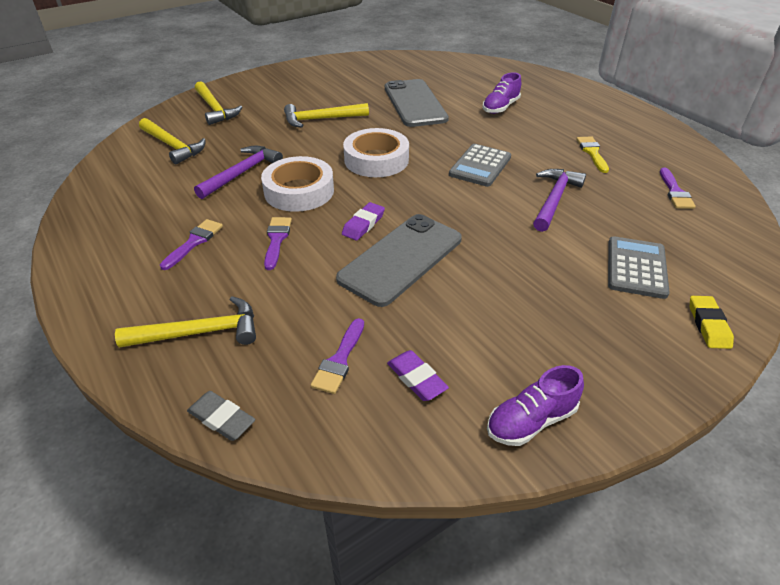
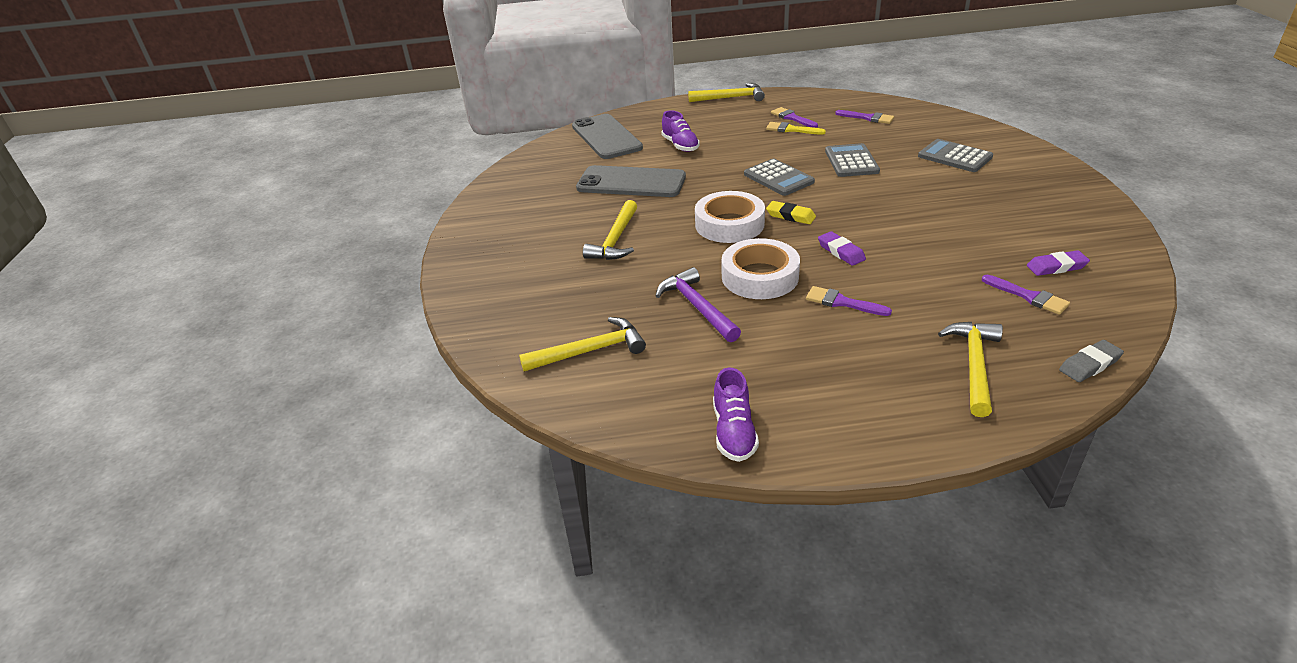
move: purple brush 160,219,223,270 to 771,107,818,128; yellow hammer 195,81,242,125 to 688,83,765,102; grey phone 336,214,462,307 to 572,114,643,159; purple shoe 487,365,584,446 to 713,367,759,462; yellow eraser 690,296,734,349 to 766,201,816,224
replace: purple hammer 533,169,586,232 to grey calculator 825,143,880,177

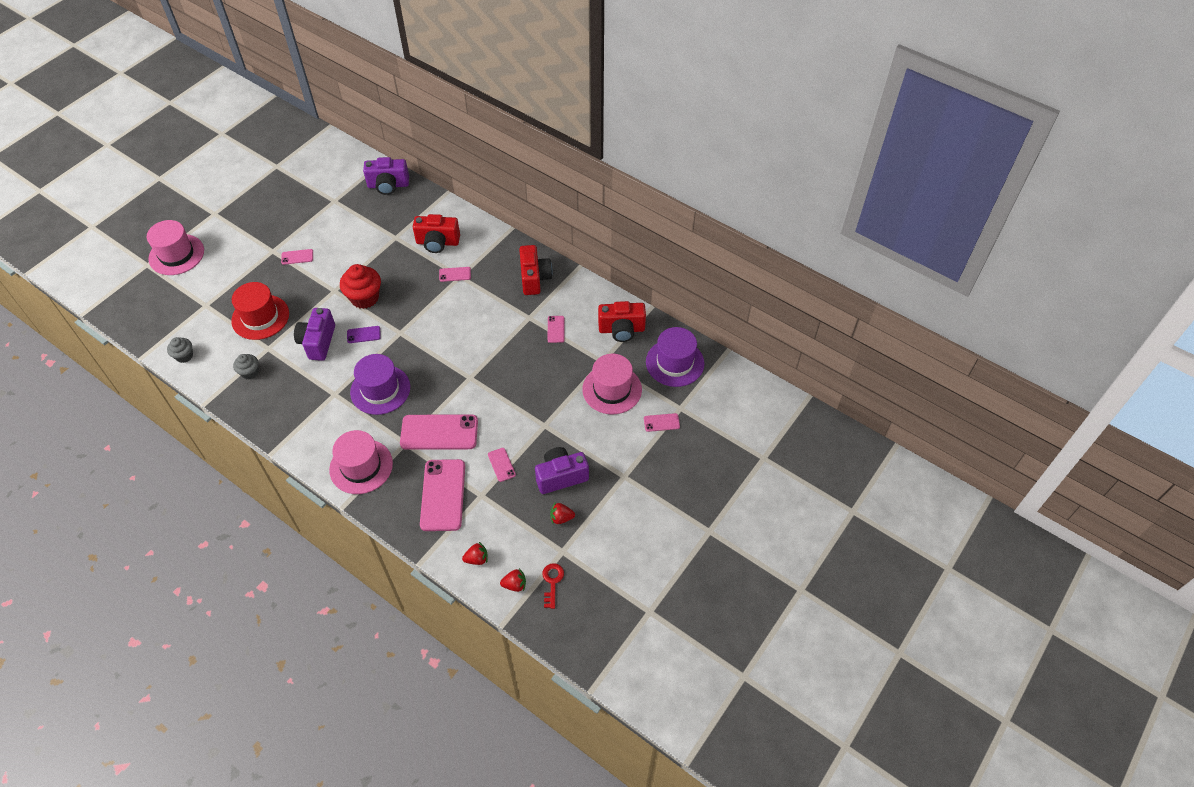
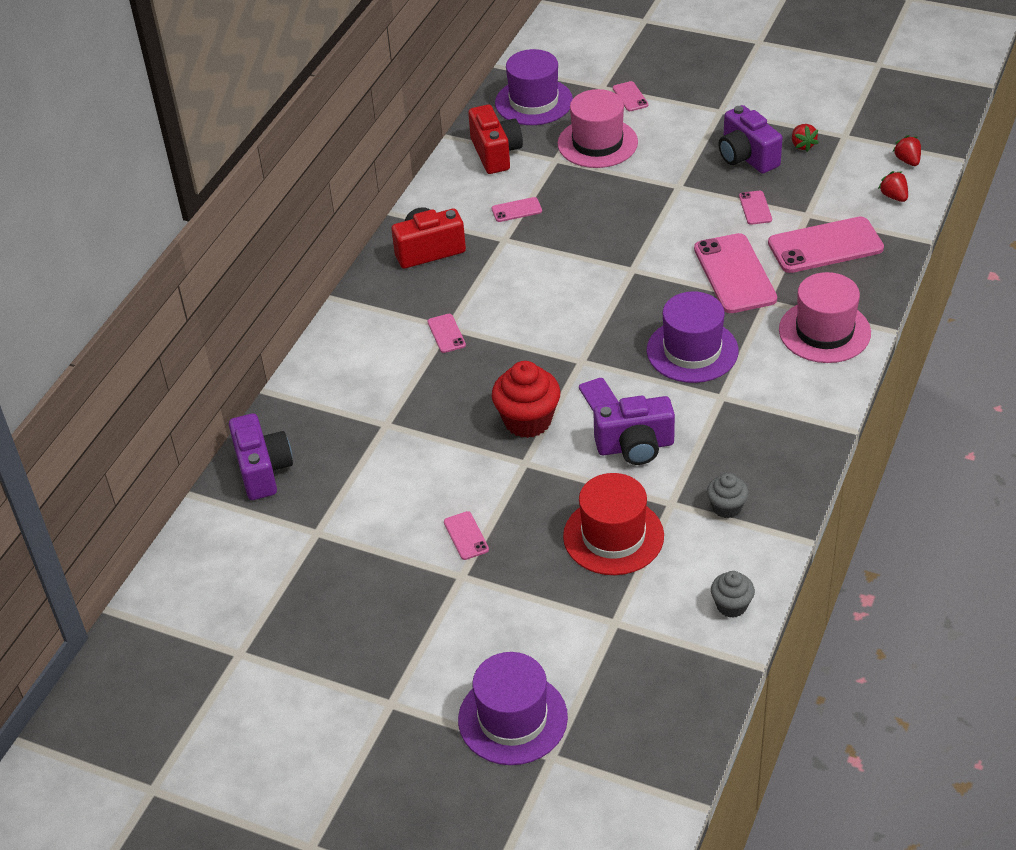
delete: red camera 413,214,460,253; red key 543,563,564,609
recolor: pink hat 147,220,204,275 to purple hat 458,652,568,765
rotate: pink phone 488,448,516,482 = 739,191,772,225 60 degrees counterclockwise

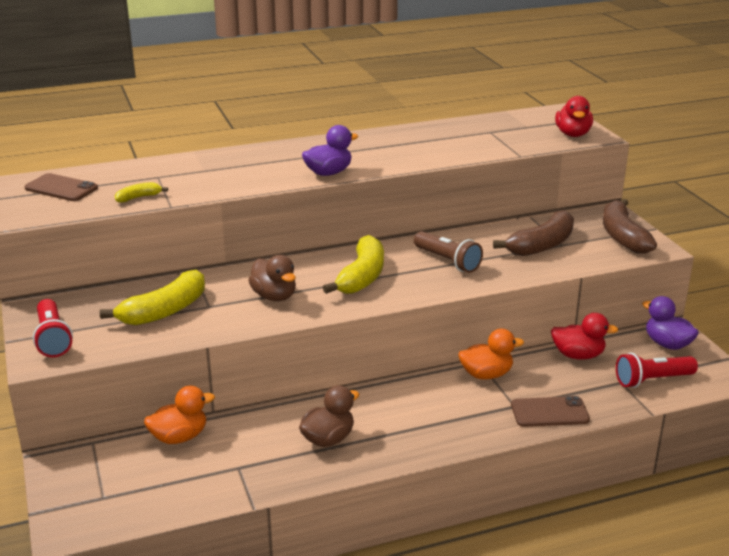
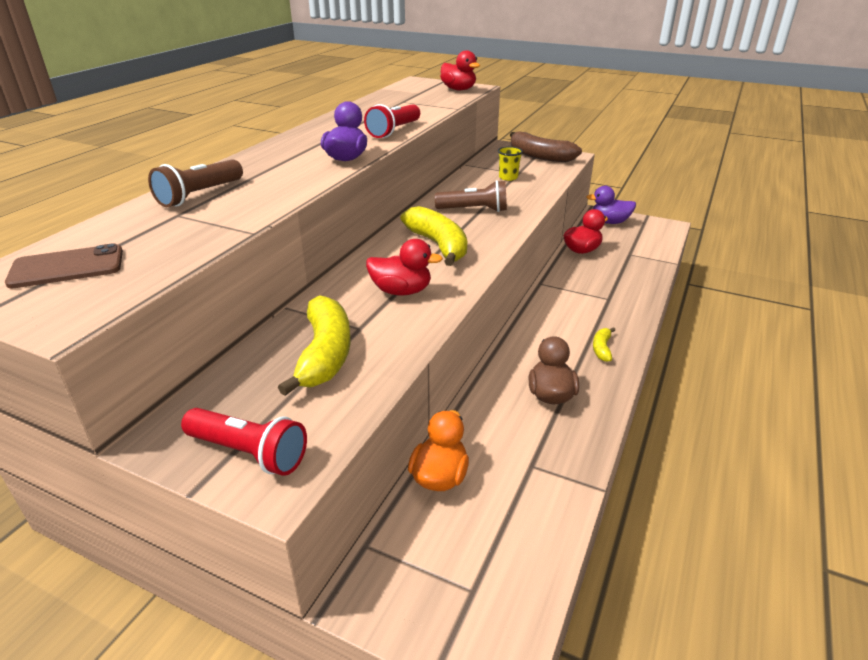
delete: orange duck 458,329,524,380; brown phone 511,396,590,427
insert: brown flashlight 148,159,243,207
move: yellow banana 115,182,168,203 to 593,327,615,362; red flashlight 616,353,698,388 to 364,104,420,138
replace: brown banana 493,210,574,256 to yellow cup 498,146,523,181
recolor: brown duck 248,255,296,301 to red duck 366,239,443,295

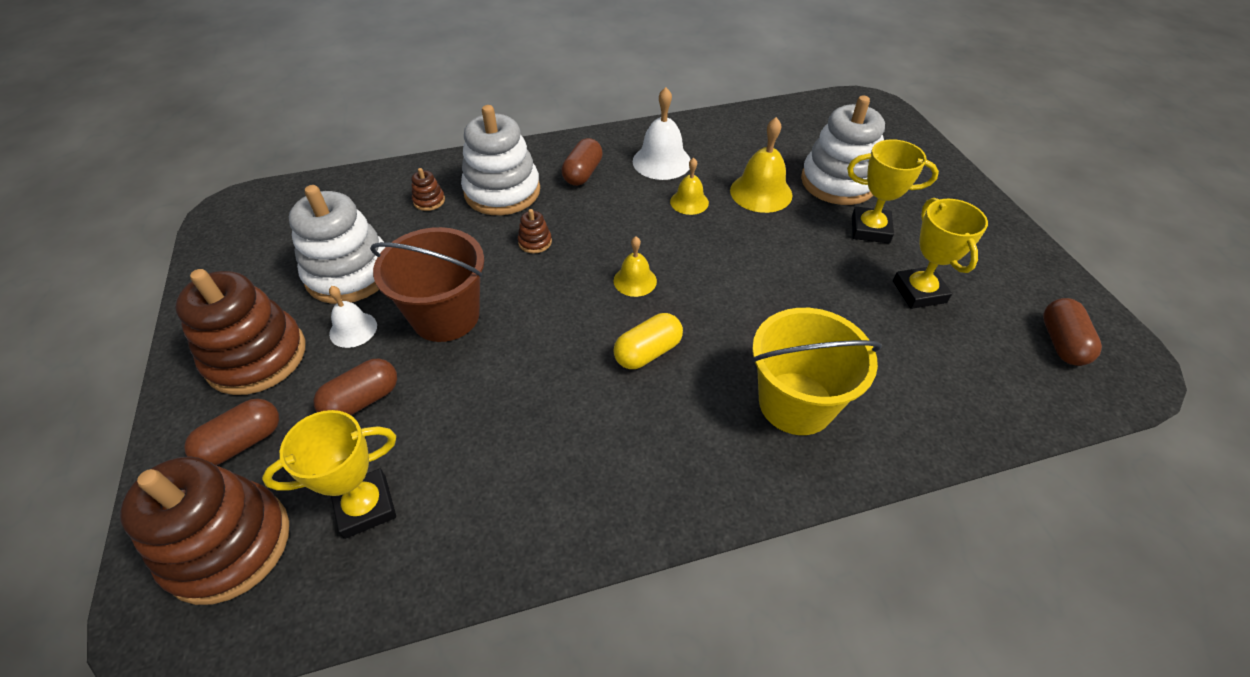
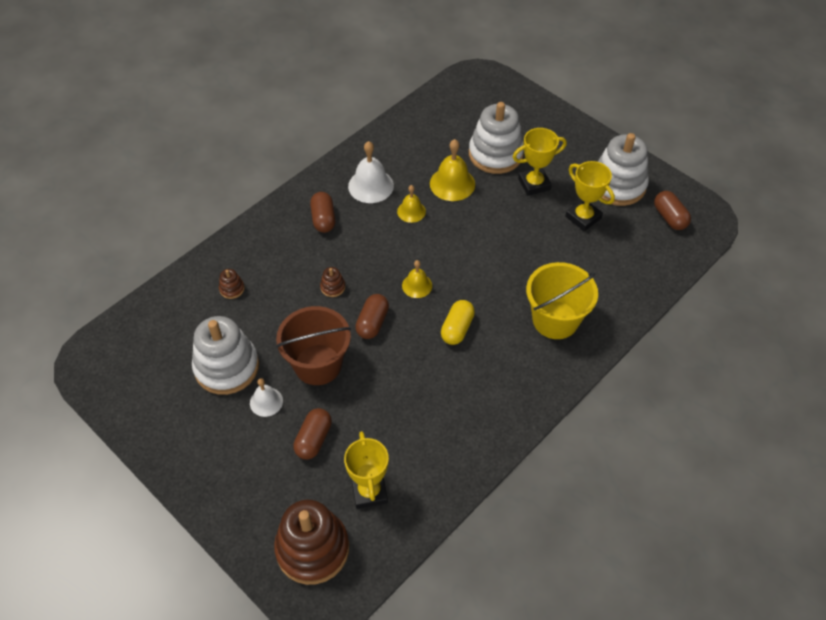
delete: brown stacking toy 175,269,305,395
move: brown capsule 184,399,279,465 to 355,294,389,339; white stacking toy 461,105,540,215 to 598,133,649,206
rotate: yellow trophy 262,410,396,539 = 344,431,389,509 45 degrees counterclockwise

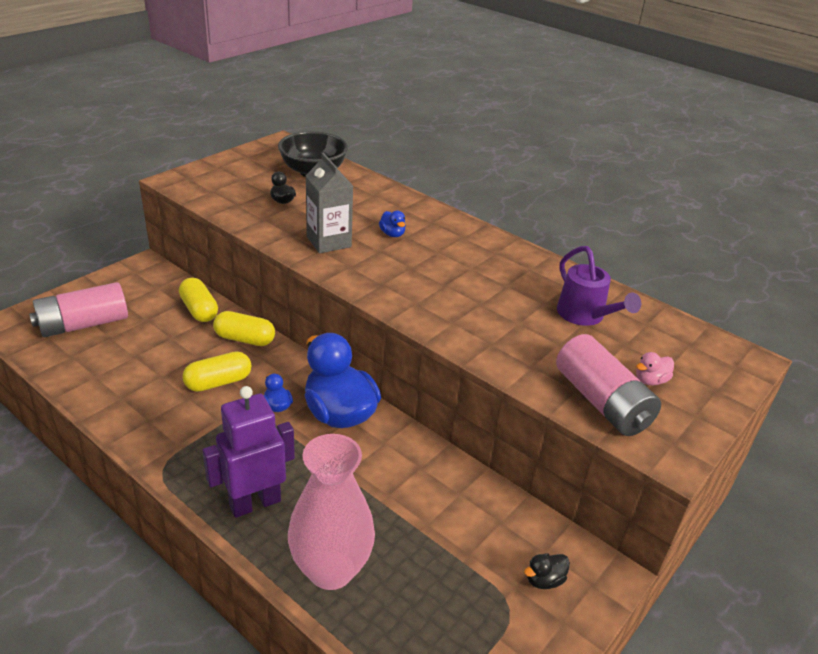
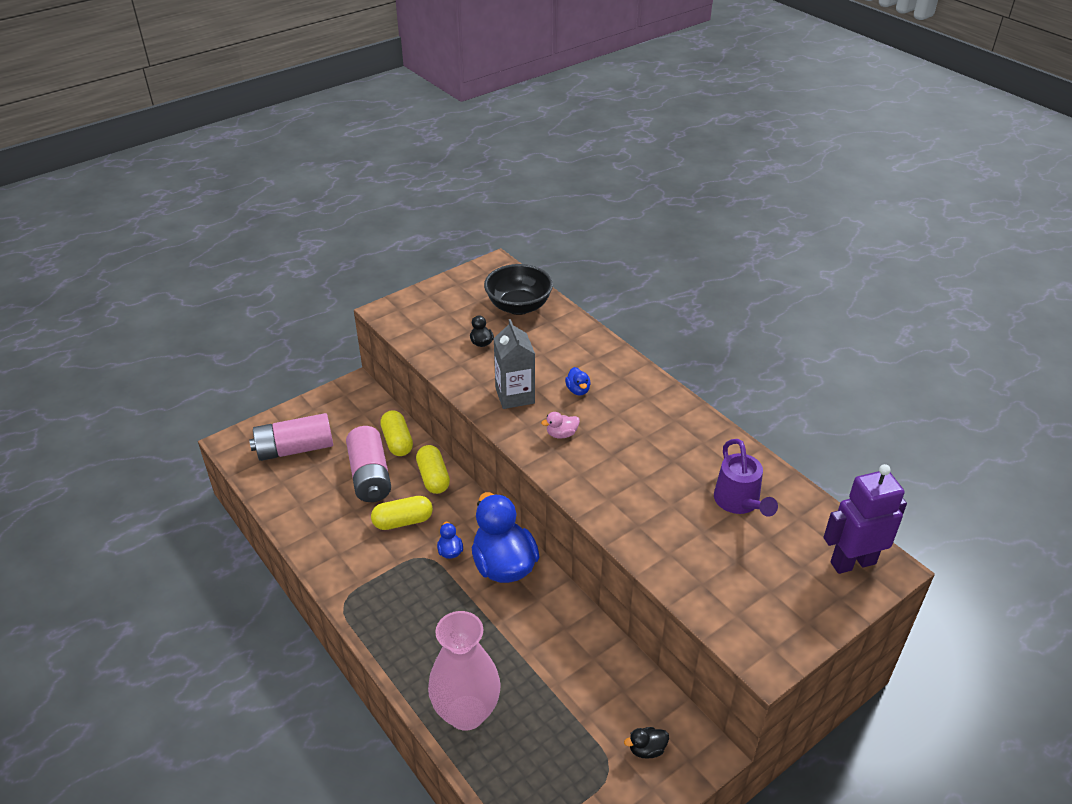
move: purple robot 202,386,295,518 to 823,464,907,574; pink battery 556,334,661,436 to 346,426,391,502; pink duck 636,352,674,385 to 541,412,580,439
rotate: yellow capsule 213,311,275,346 = 416,445,450,494 45 degrees clockwise

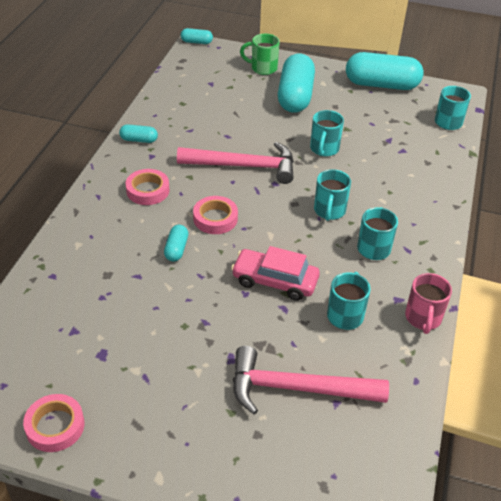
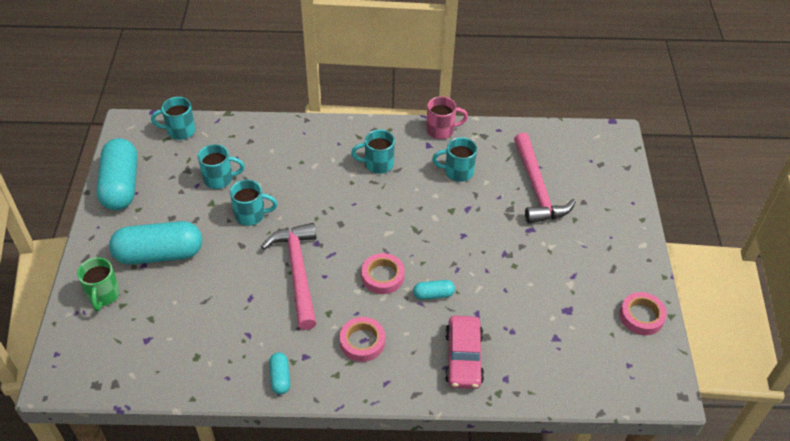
delete: turquoise capsule 181,28,213,44
move: pink car 231,246,320,301 to 445,316,484,389; turquoise mug 314,169,351,221 to 198,144,245,189

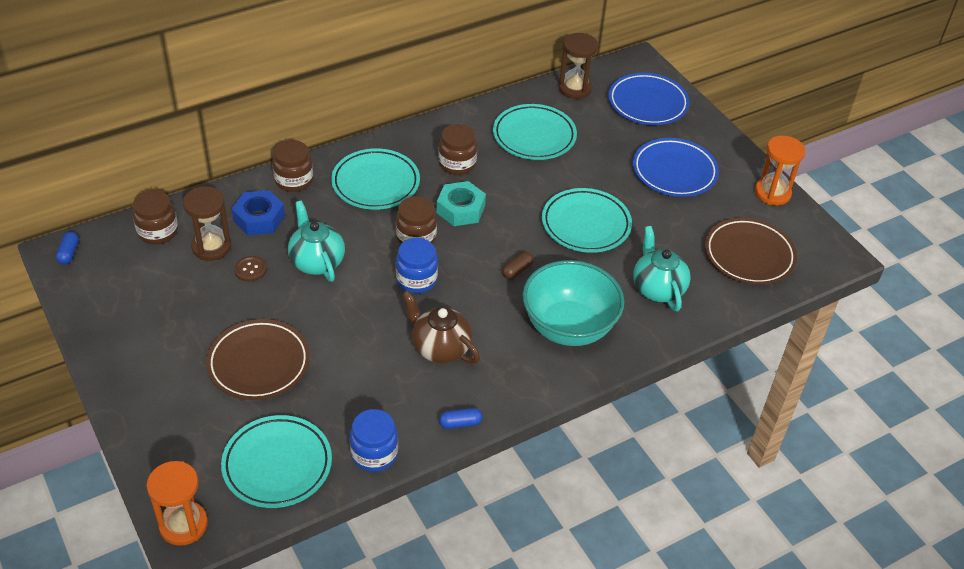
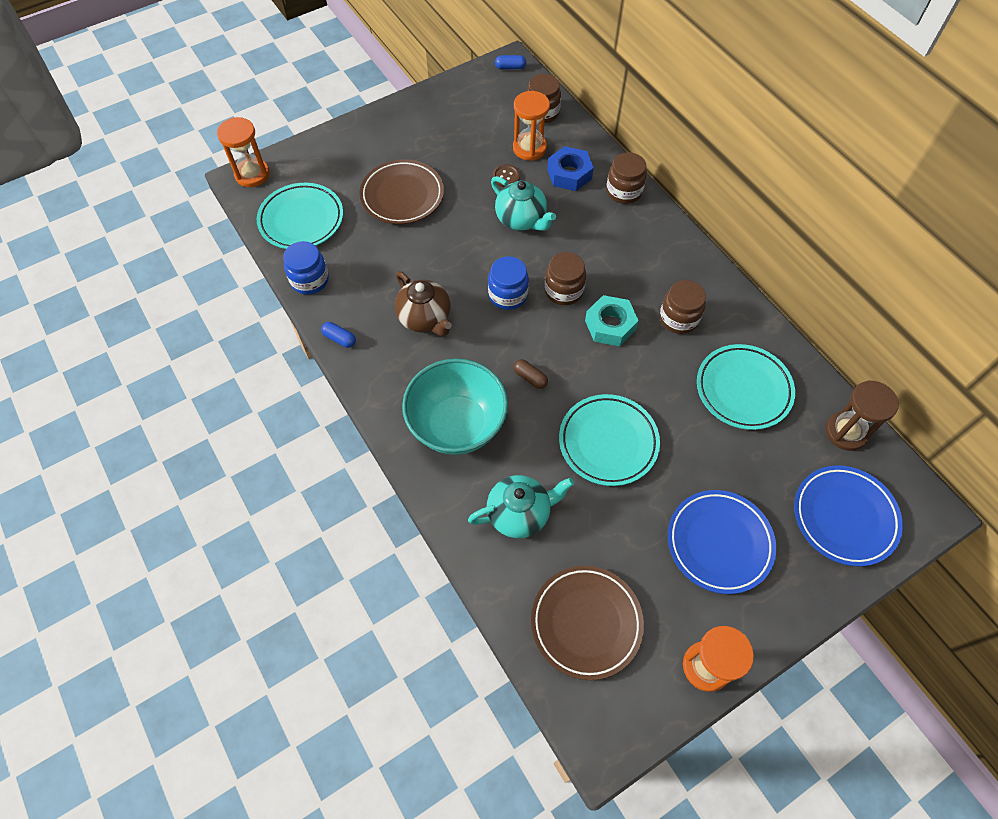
delete: turquoise plate 331,148,420,210
recolor: brown hourglass 183,186,232,261 to orange hourglass 513,91,550,161
rotate: turquoise teapot 288,200,345,282 = 491,176,556,231 75 degrees clockwise; brown teapot 402,291,480,364 = 395,271,452,336 105 degrees clockwise; blue capsule 439,408,482,429 = 321,322,356,348 45 degrees counterclockwise

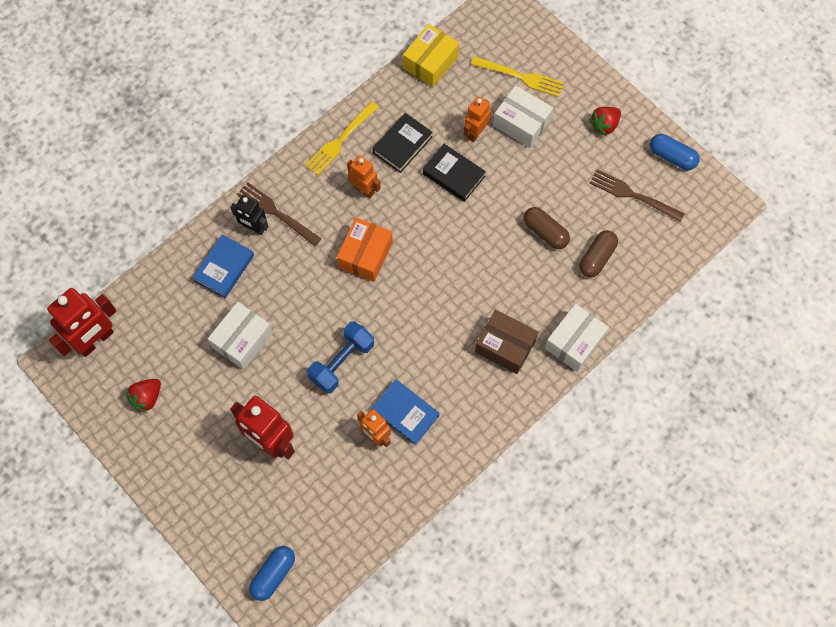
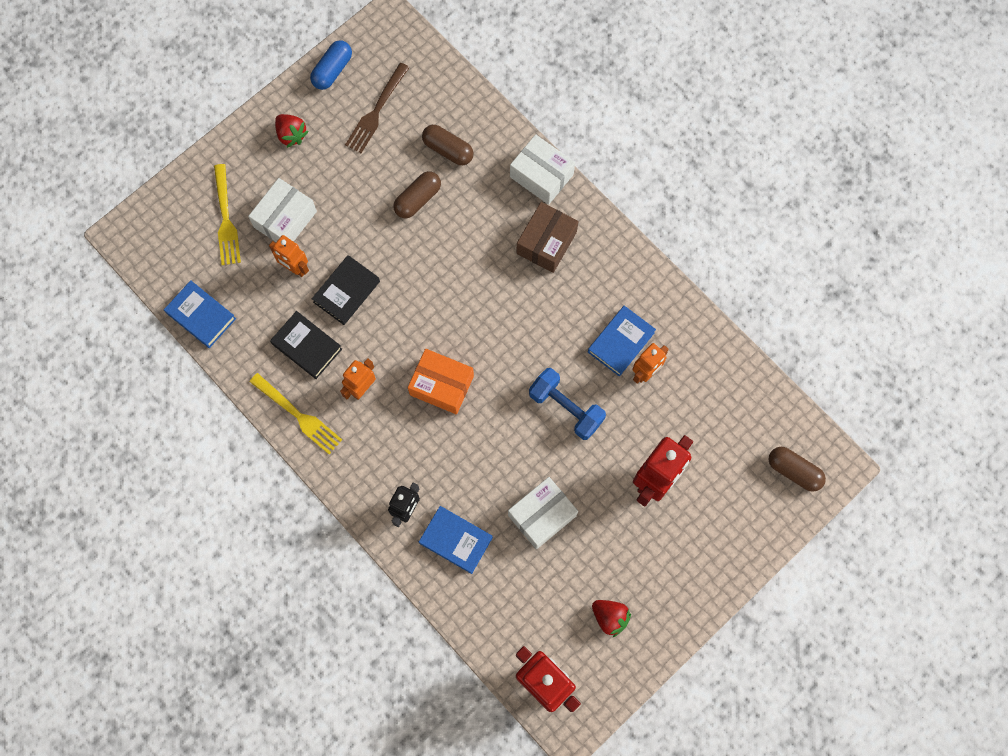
delete: brown fork 237,182,321,246
replace: yellow box 403,24,459,87 to blue book 164,280,236,348
recolor: blue capsule 249,546,295,601 to brown capsule 769,447,826,492
rotate: white box 208,302,273,370 = 508,477,578,549 75 degrees counterclockwise; yellow fork 471,56,564,97 = 214,164,241,265 150 degrees clockwise

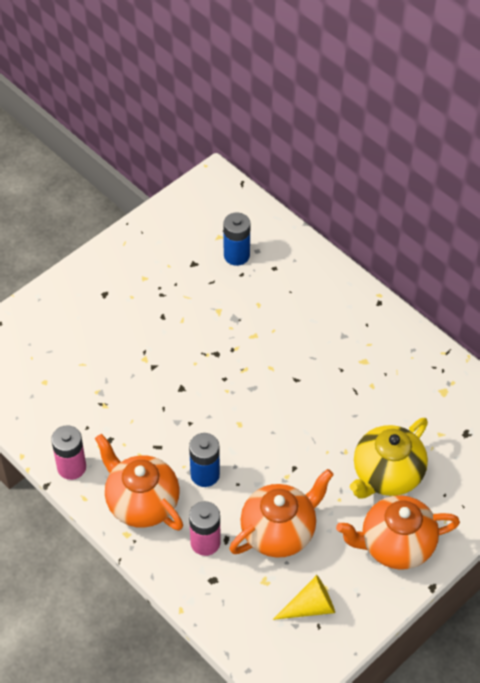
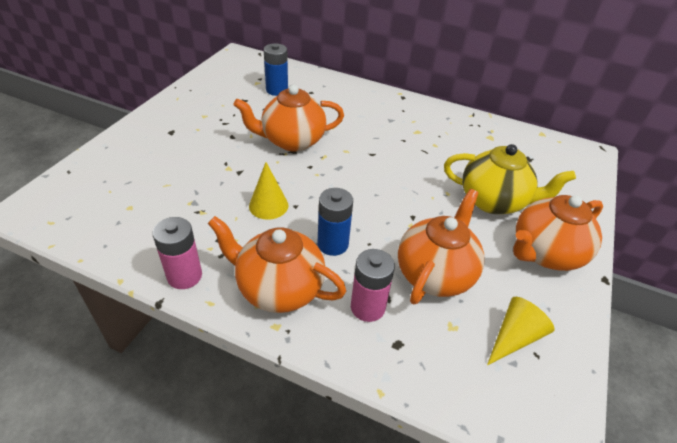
insert: orange teapot 234,85,344,151; yellow cone 249,162,288,220
rotate: yellow teapot 350,418,428,498 = 444,144,576,214 90 degrees counterclockwise

